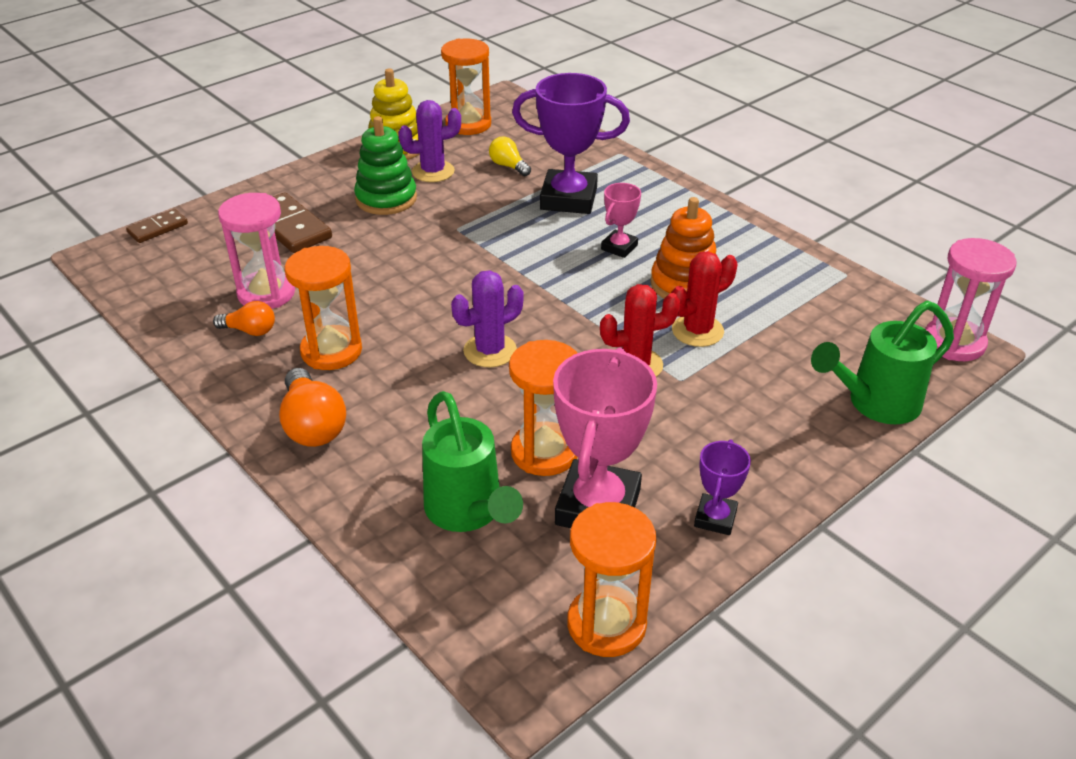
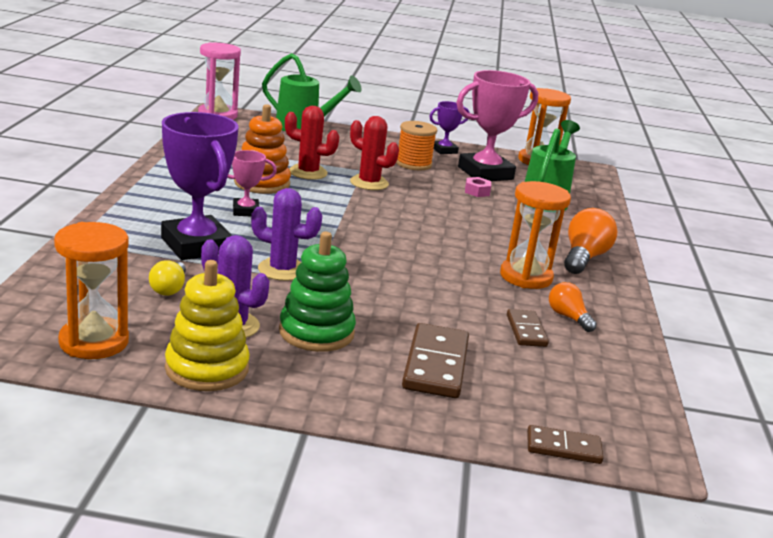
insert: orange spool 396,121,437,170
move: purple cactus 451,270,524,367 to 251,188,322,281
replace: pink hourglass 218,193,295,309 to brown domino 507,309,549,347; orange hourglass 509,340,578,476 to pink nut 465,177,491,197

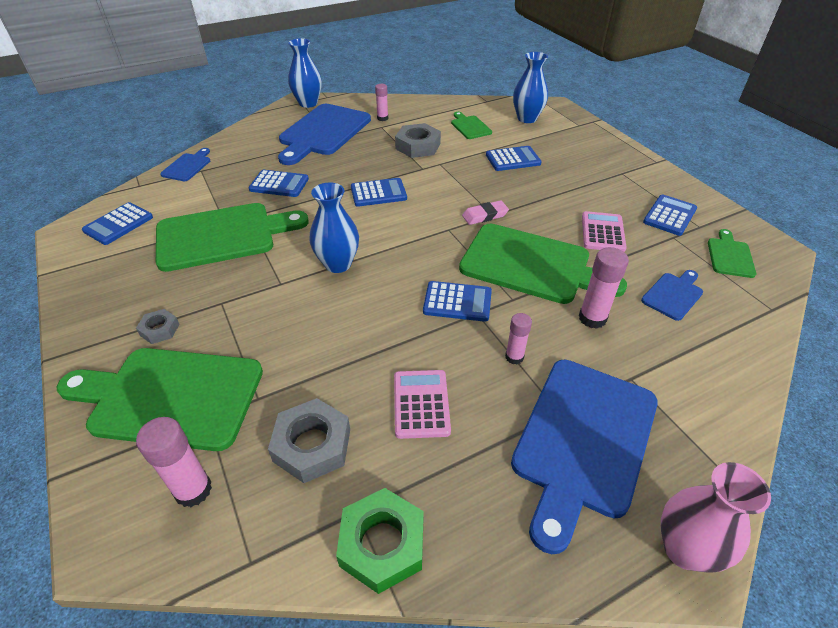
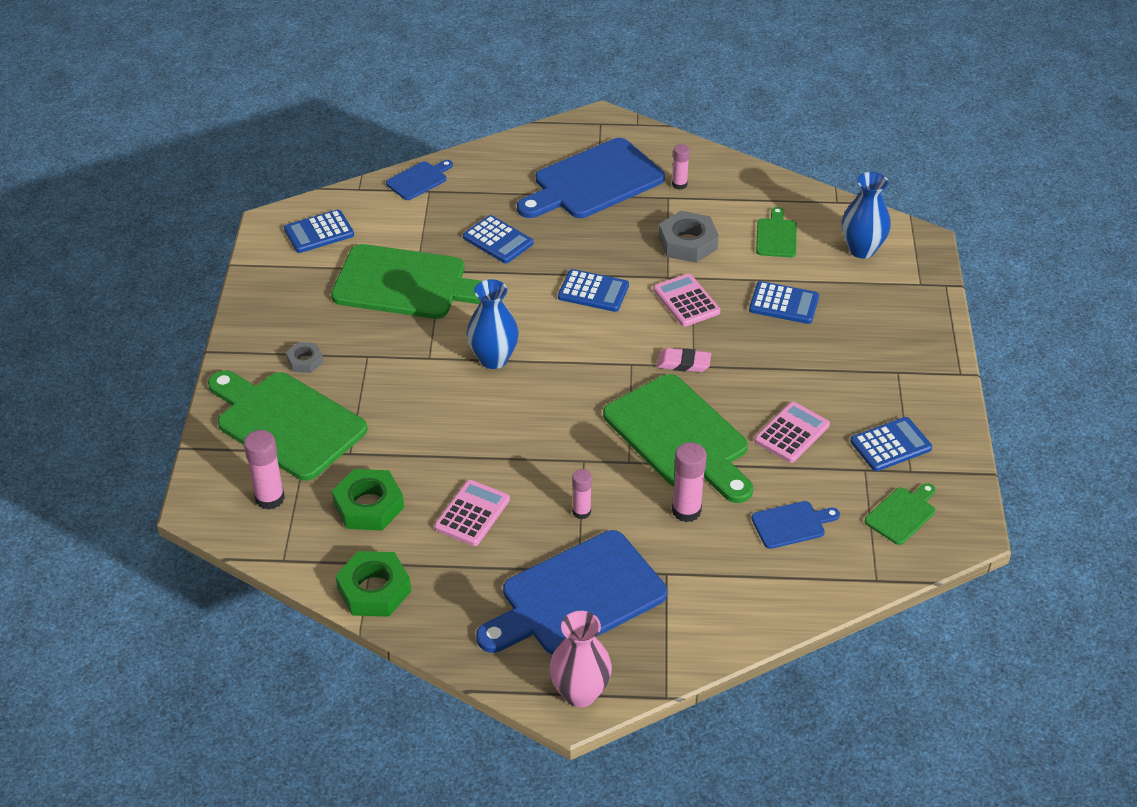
delete: blue vase 288,38,322,108; blue calculator 423,281,492,322
insert: pink calculator 653,274,720,327
recolor: grey nut 268,398,350,483 to green nut 332,469,404,531

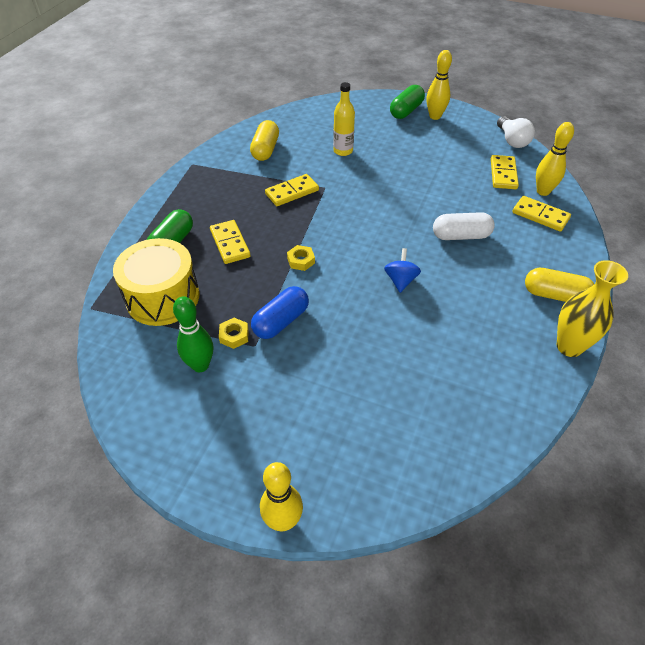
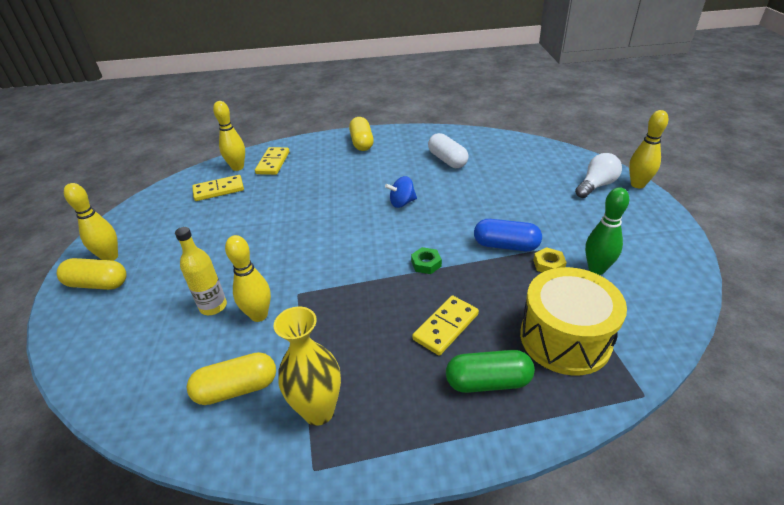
delete: yellow domino 265,174,319,206
insert: yellow bowling pin 225,235,271,322
move: white capsule 433,212,495,240 to 428,133,469,168; white light bulb 497,116,535,148 to 575,153,622,198; yellow vase 557,260,628,357 to 274,307,341,426
recolor: yellow nut 287,245,315,271 to green nut 411,247,442,274; green capsule 390,85,425,119 to yellow capsule 57,258,127,290

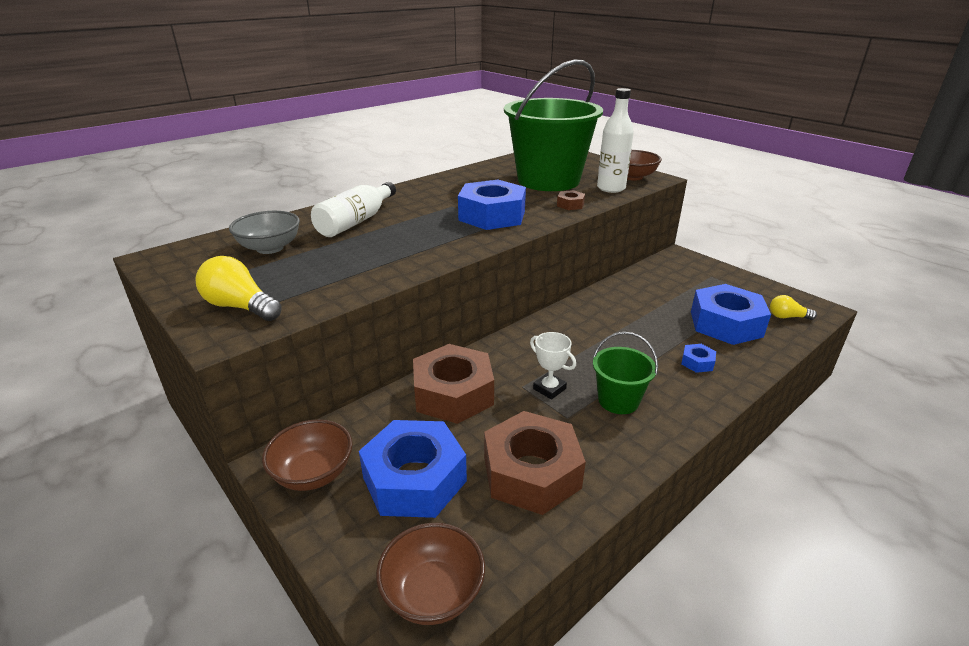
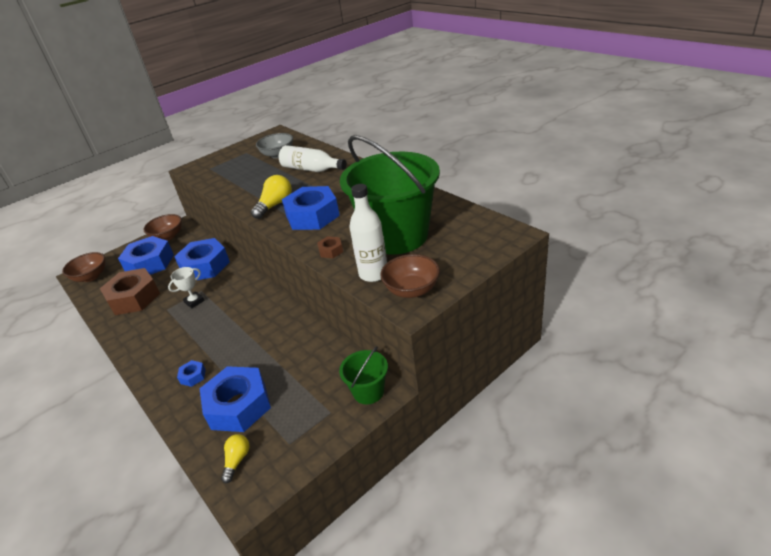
move: yellow light bulb 196,256,282,321 to 251,175,292,219; green bucket 593,332,658,414 to 339,346,388,404
recolor: brown nut 413,344,494,424 to blue nut 174,238,230,280

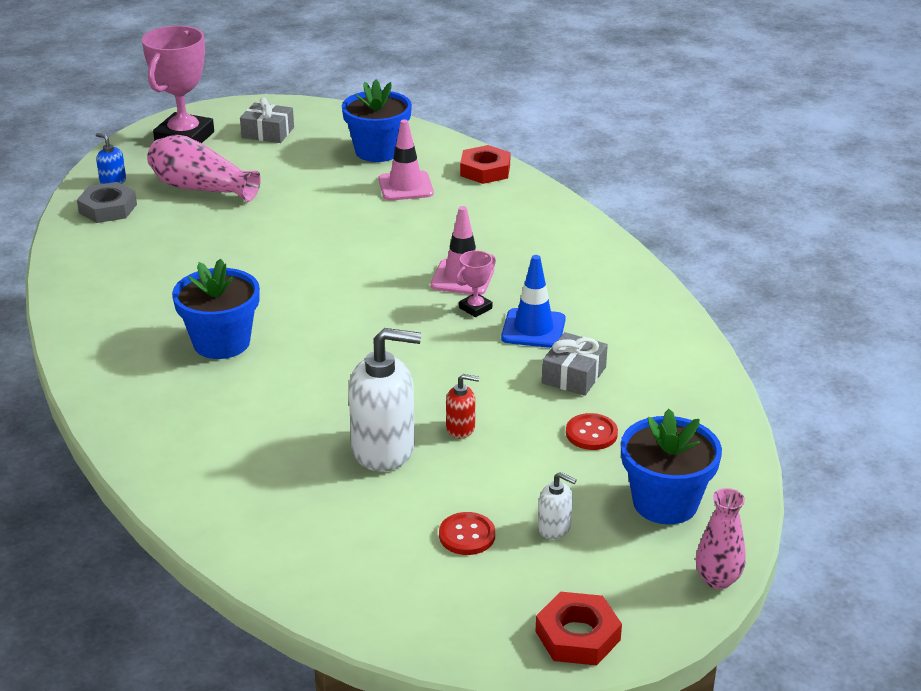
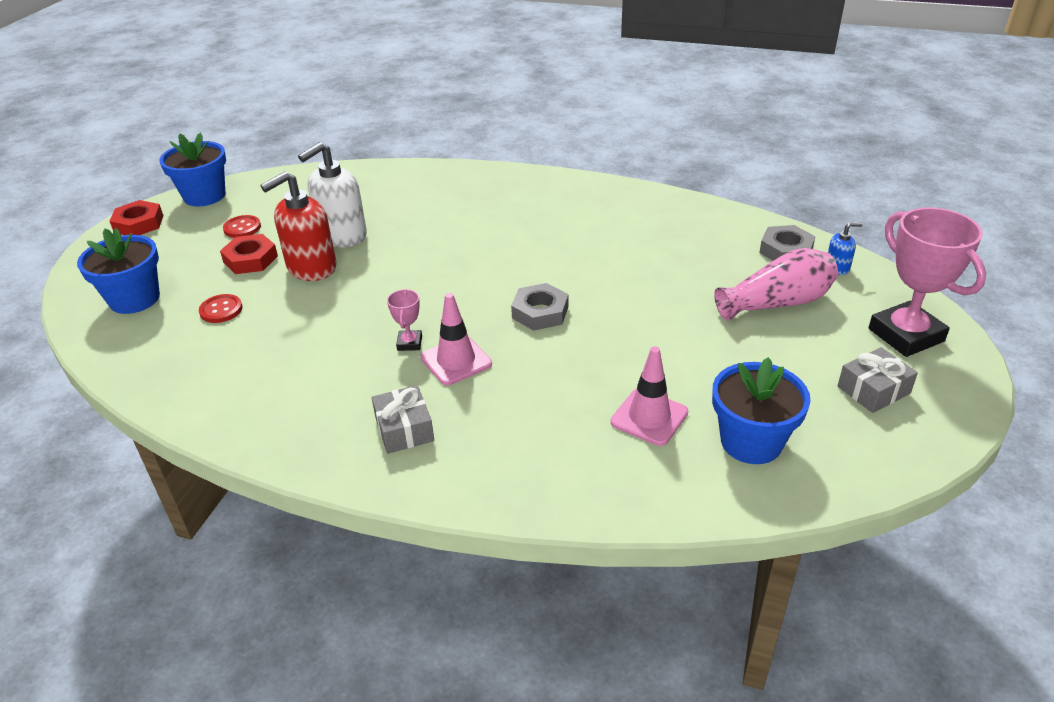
delete: blue traffic cone 501,255,566,348; white soap dispenser 538,472,577,539; pink vase 696,488,746,589
insert: grey nut 511,283,568,331
move: blue flower pot 172,259,260,359 to 159,132,226,206; red nut 460,145,511,184 to 220,234,278,274; grey gift 542,332,608,396 to 372,385,434,454
resize: red soap dispenser 446,374,480,438 = 260,171,337,281 x2.13

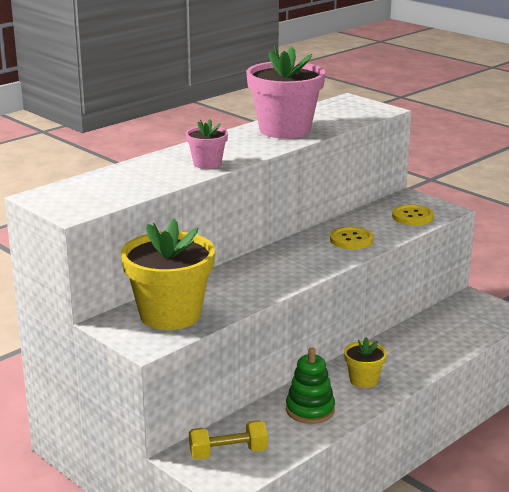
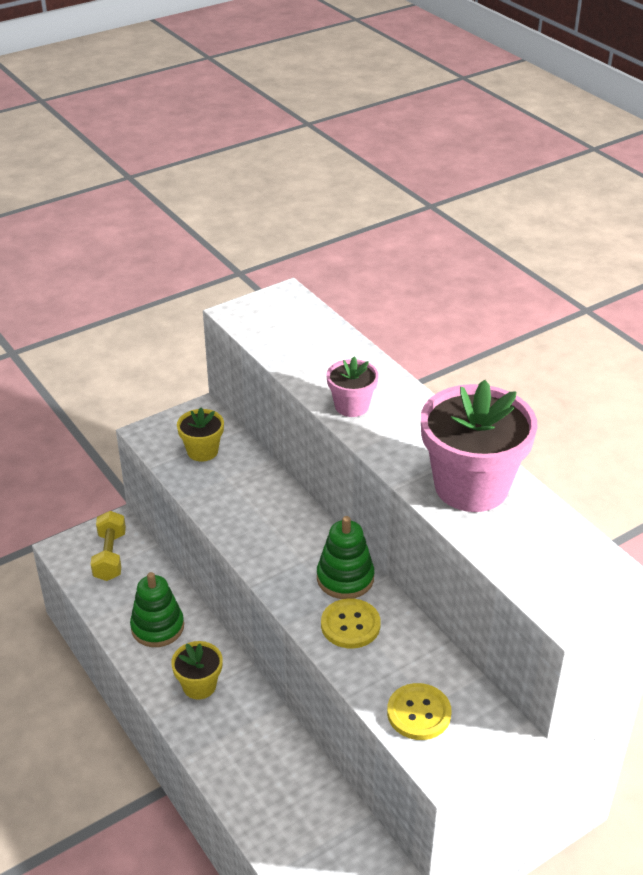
insert: green stacking toy 317,516,374,599
resize: yellow flower pot 121,219,215,330 = 177,408,224,461 x0.50

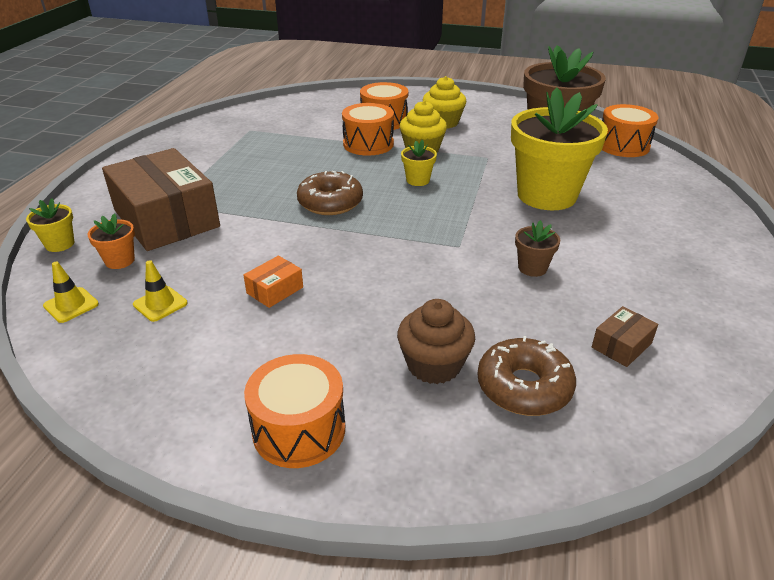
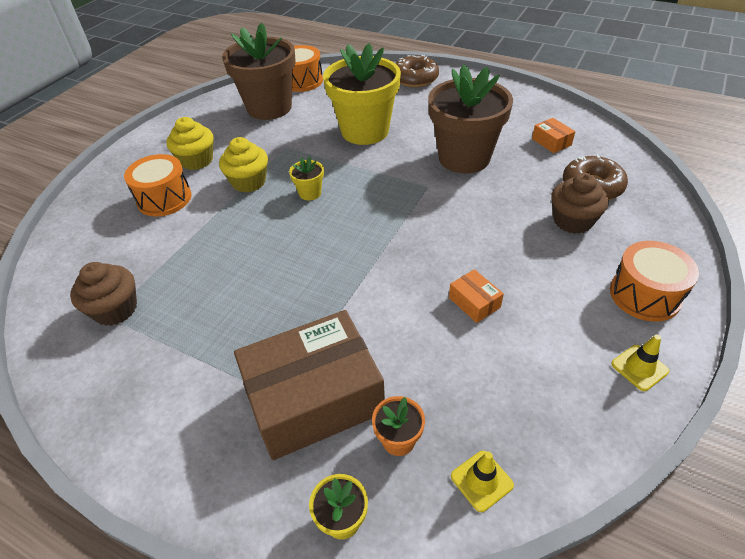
delete: orange drum 342,103,394,156
insert: brown cupcake 70,262,137,326
move: yellow traffic cone 133,260,188,322 to 611,335,669,391; brown donut 297,171,363,215 to 395,55,439,87
recolor: brown box 592,306,658,367 to orange box 532,118,575,153
resize: brown flower pot 515,220,560,277 = 428,64,513,173 x2.42

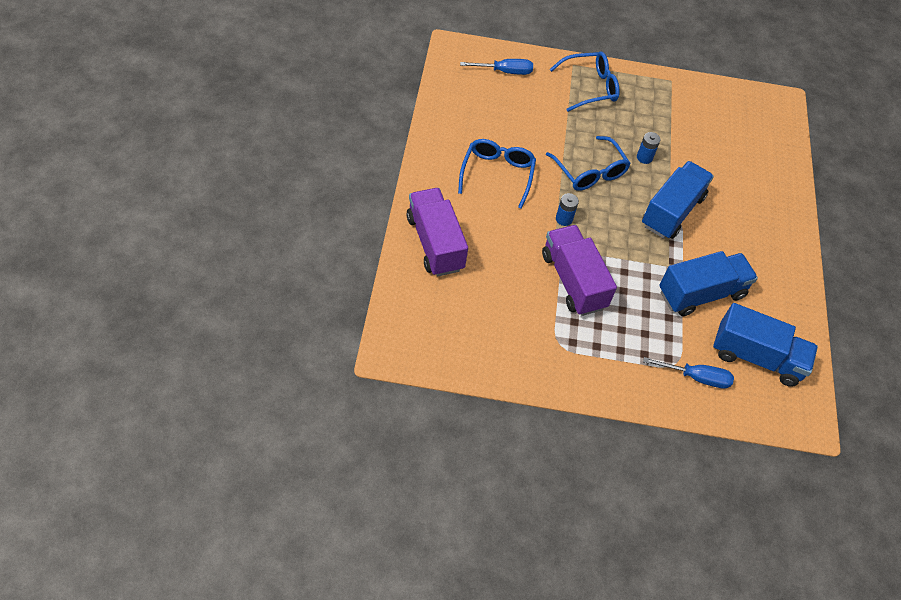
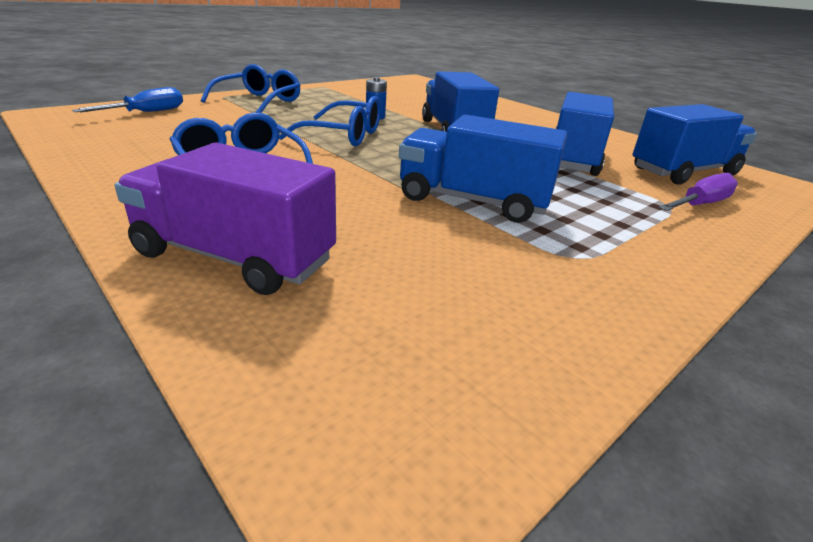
delete: blue battery 556,193,579,226
recolor: purple truck 542,225,617,316 to blue truck 399,115,568,223; blue screwdriver 643,357,734,389 to purple screwdriver 658,173,738,211

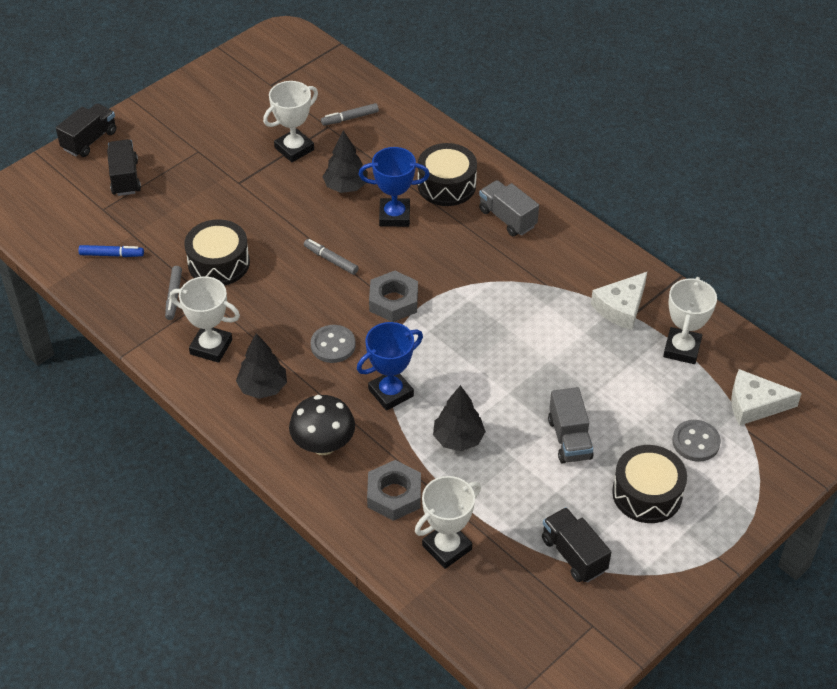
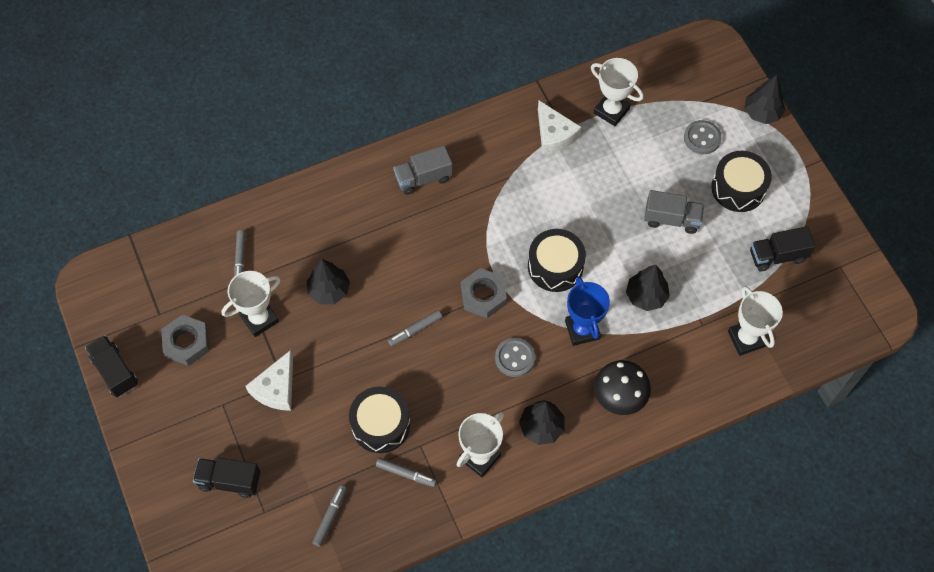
delete: blue trophy 359,147,430,227
insert: black tree 744,75,785,124
move: black truck 56,103,116,157 to 85,335,138,397; grey nut 367,460,421,521 to 161,315,209,366; black drum 418,143,477,206 to 528,229,586,292; white cheese 731,369,802,426 to 246,350,293,411
recolor: blue marker 78,245,144,257 to grey marker 312,485,347,547
rotate: white trophy 263,81,318,162 = 222,271,281,337 75 degrees clockwise

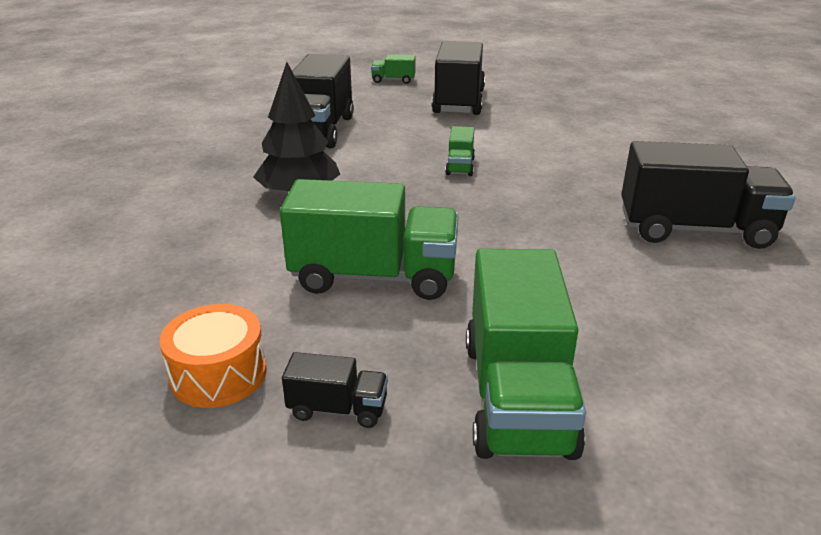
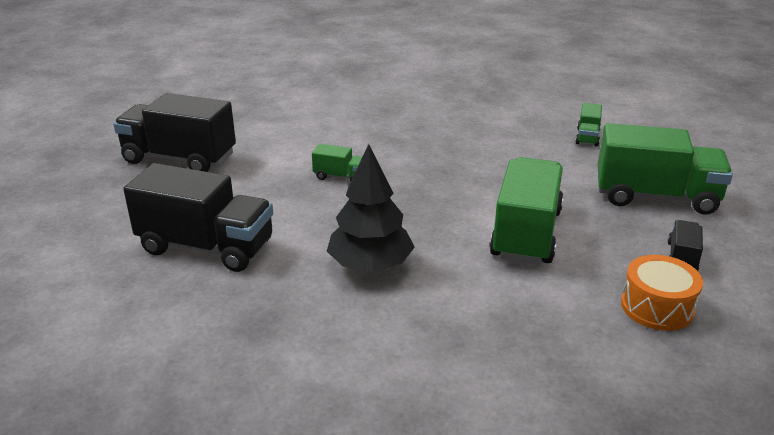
delete: black truck 621,141,796,249
move: green truck 371,54,416,84 to 575,103,602,146

